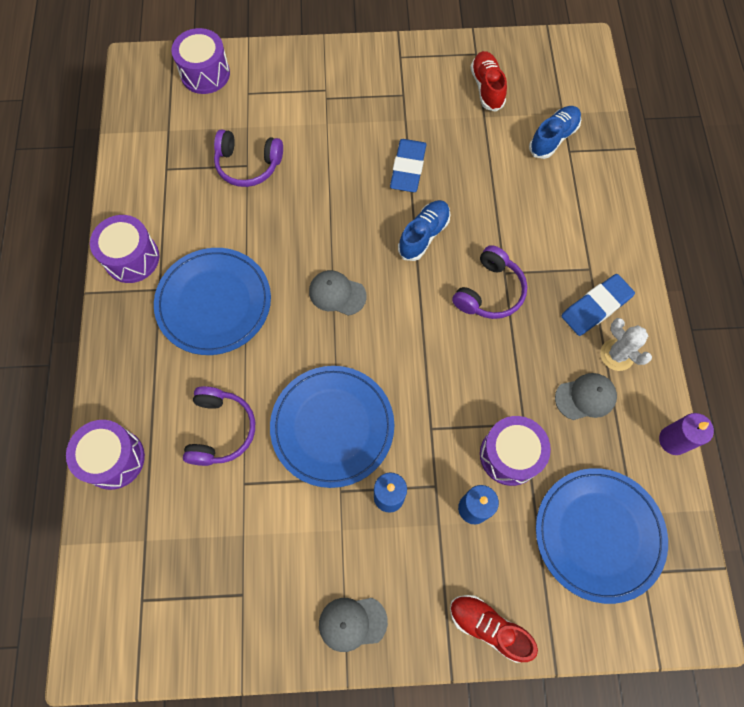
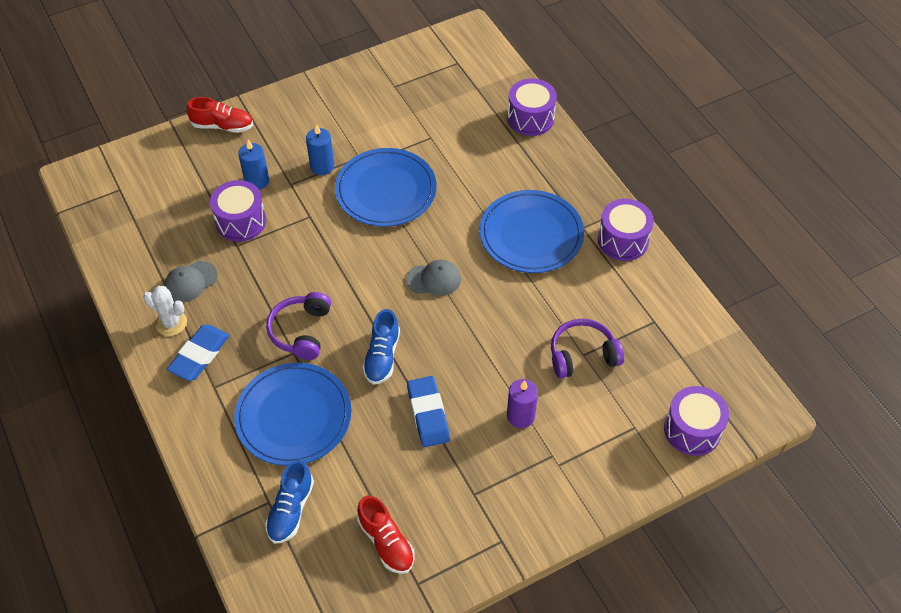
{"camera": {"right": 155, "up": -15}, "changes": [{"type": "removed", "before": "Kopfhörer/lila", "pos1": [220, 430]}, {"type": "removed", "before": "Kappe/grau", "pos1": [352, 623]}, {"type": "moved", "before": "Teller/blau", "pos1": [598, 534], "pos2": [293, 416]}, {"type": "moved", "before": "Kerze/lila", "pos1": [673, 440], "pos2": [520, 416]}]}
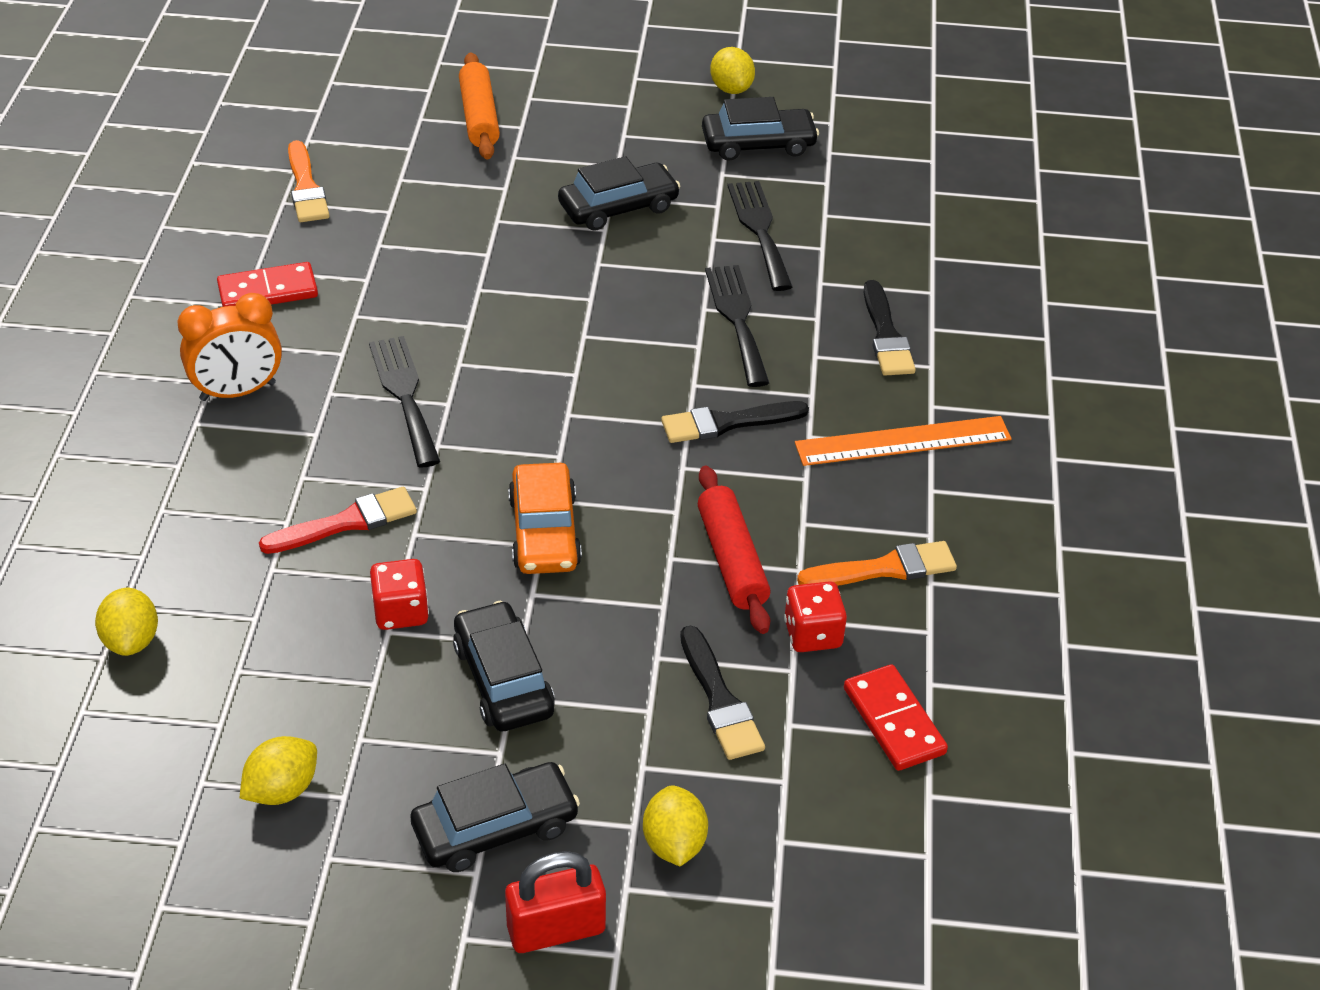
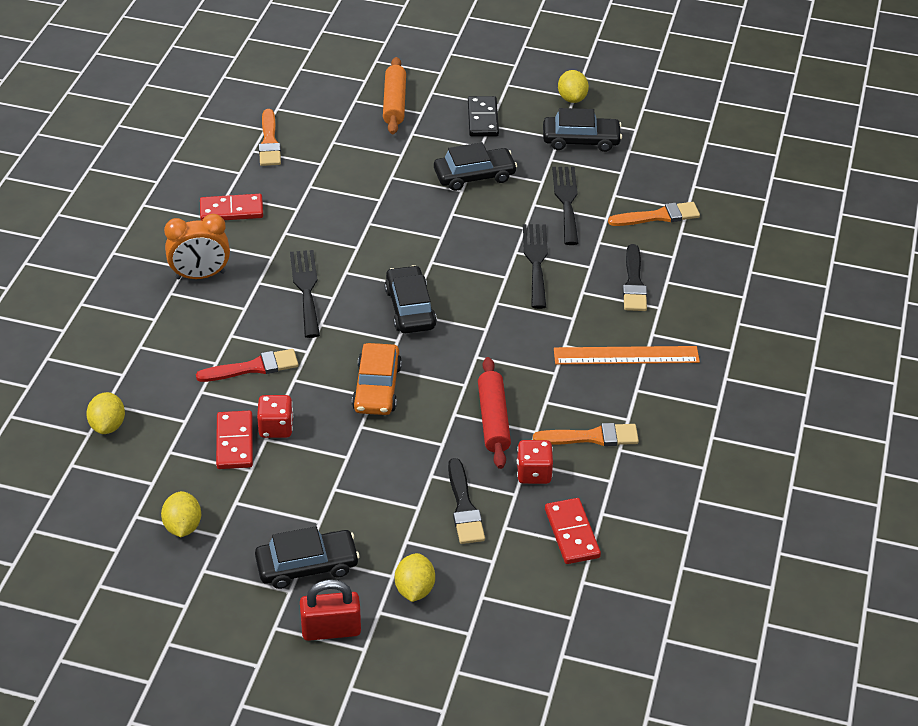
{"camera": {"right": 10, "up": 0}, "changes": [{"type": "turned", "before": "Zitrone/gelb", "pos1": [282, 789], "pos2": [183, 526], "turn": -60}, {"type": "moved", "before": "Auto/schwarz", "pos1": [503, 679], "pos2": [410, 308]}, {"type": "removed", "before": "Pinsel/schwarz", "pos1": [727, 423]}, {"type": "added", "after": "Dominostein/rot", "pos2": [234, 442]}, {"type": "added", "after": "Dominostein/schwarz", "pos2": [483, 119]}, {"type": "added", "after": "Pinsel/orange", "pos2": [658, 216]}]}
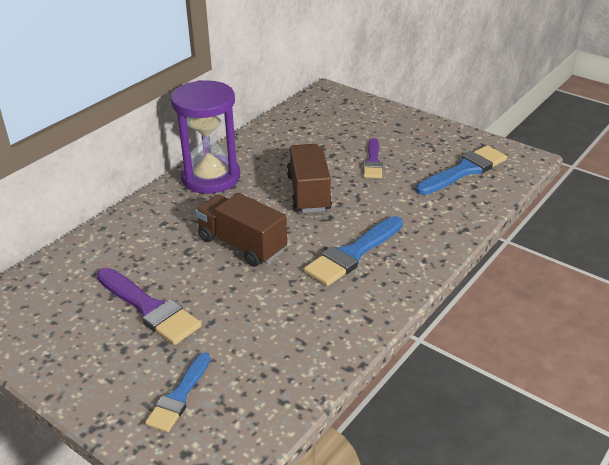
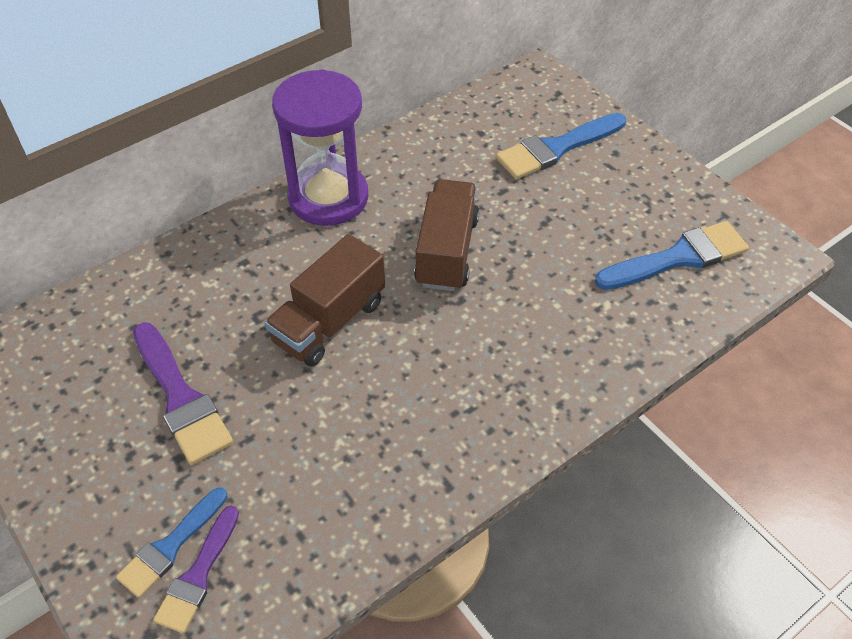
{"camera": {"right": 15, "up": 15}, "changes": [{"type": "turned", "before": "Lastwagen/braun", "pos1": [242, 245], "pos2": [329, 321], "turn": -105}, {"type": "moved", "before": "Pinsel/blau", "pos1": [353, 254], "pos2": [556, 148]}, {"type": "moved", "before": "Pinsel/lila", "pos1": [373, 162], "pos2": [198, 575]}]}
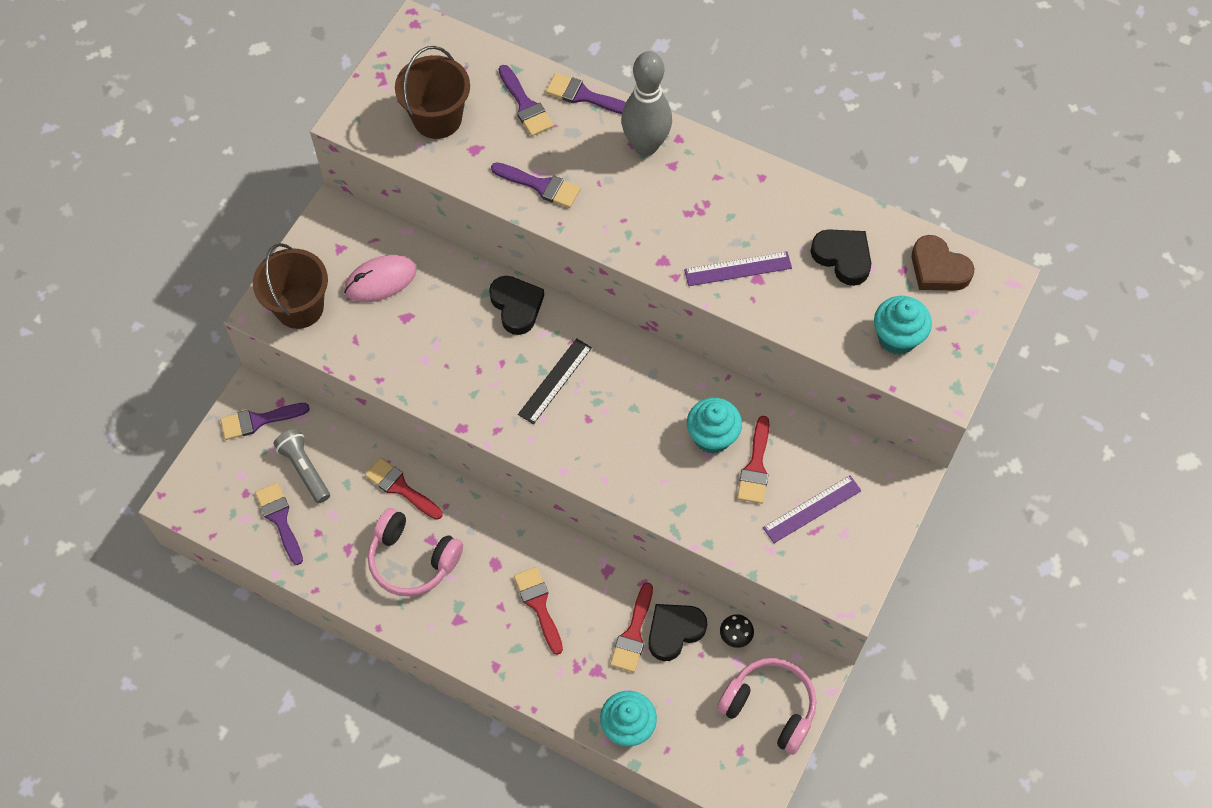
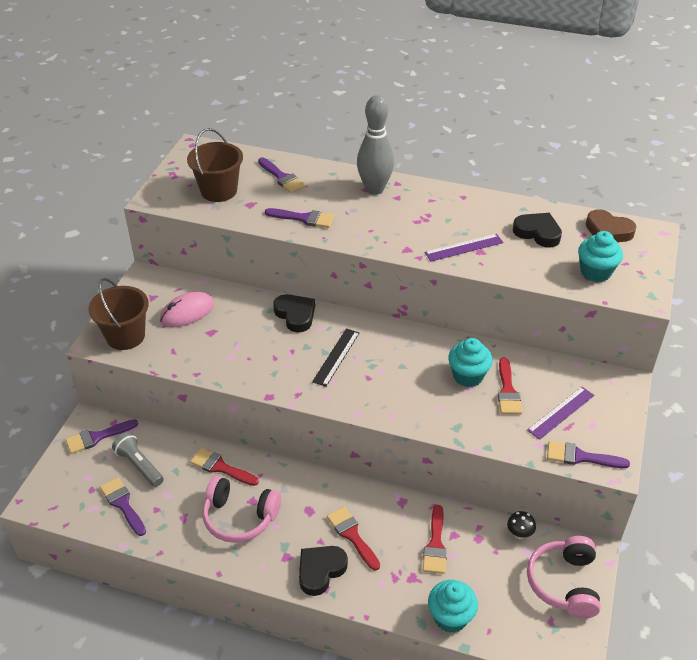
{"camera": {"right": -10, "up": -20}, "changes": [{"type": "moved", "before": "Pinsel/lila", "pos1": [584, 96], "pos2": [580, 457]}, {"type": "moved", "before": "Herz/schwarz", "pos1": [674, 631], "pos2": [320, 571]}, {"type": "turned", "before": "Kopfhörer/rosa", "pos1": [769, 708], "pos2": [564, 583], "turn": -105}]}
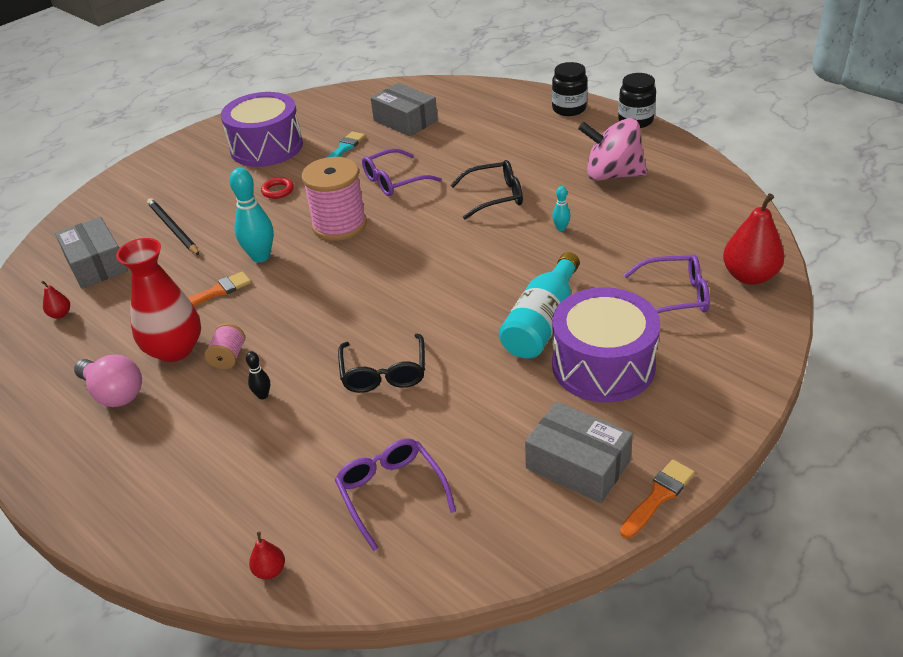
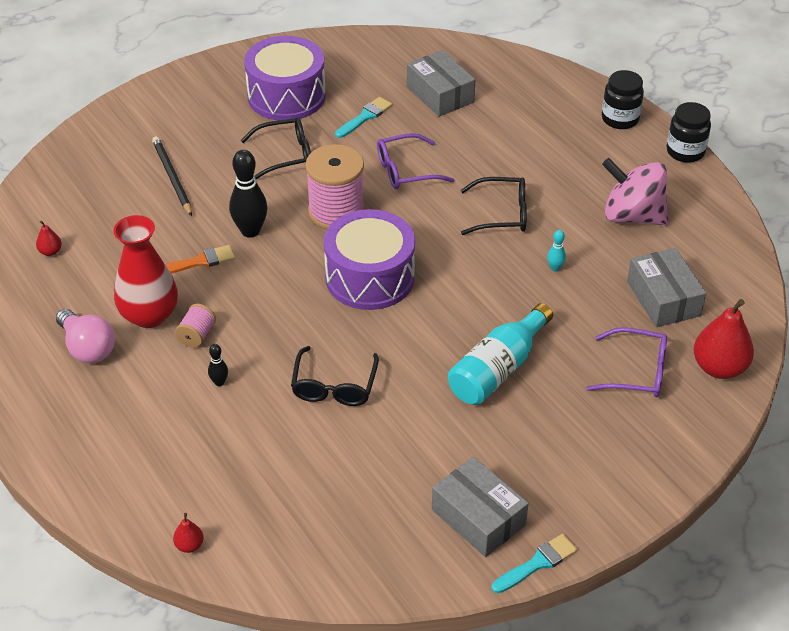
{"camera": {"right": 10, "up": 5}, "changes": [{"type": "moved", "before": "Schachtel/grau", "pos1": [96, 264], "pos2": [663, 299]}, {"type": "recoloured", "before": "Bowlingkegel/türkis", "after": "Bowlingkegel/schwarz", "pos1": [260, 257], "pos2": [250, 231]}, {"type": "replaced", "before": "Ring/rot", "after": "Brille/schwarz", "pos1": [278, 191], "pos2": [285, 155]}, {"type": "removed", "before": "Brille/lila", "pos1": [391, 493]}, {"type": "moved", "before": "Trommel/lila", "pos1": [603, 365], "pos2": [370, 277]}, {"type": "recoloured", "before": "Pinsel/orange", "after": "Pinsel/türkis", "pos1": [658, 496], "pos2": [537, 563]}]}
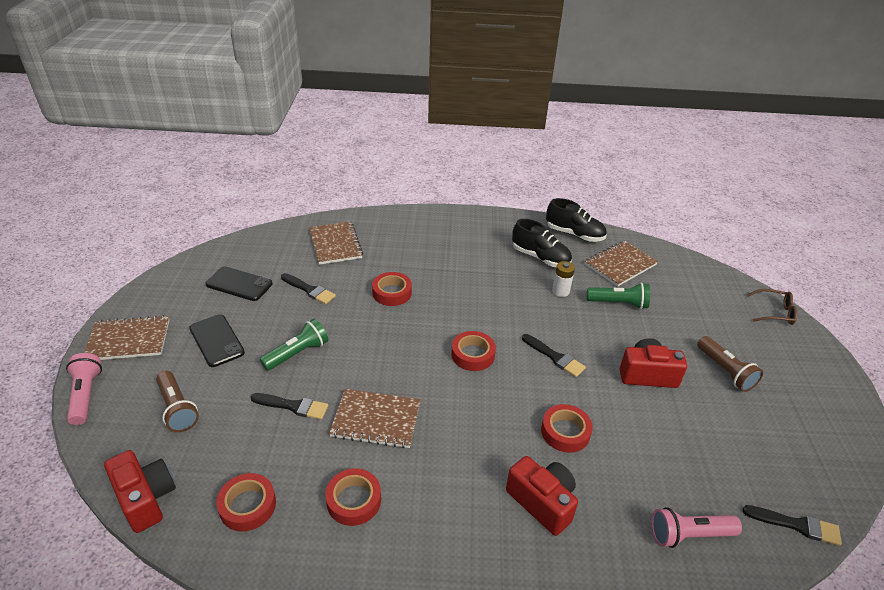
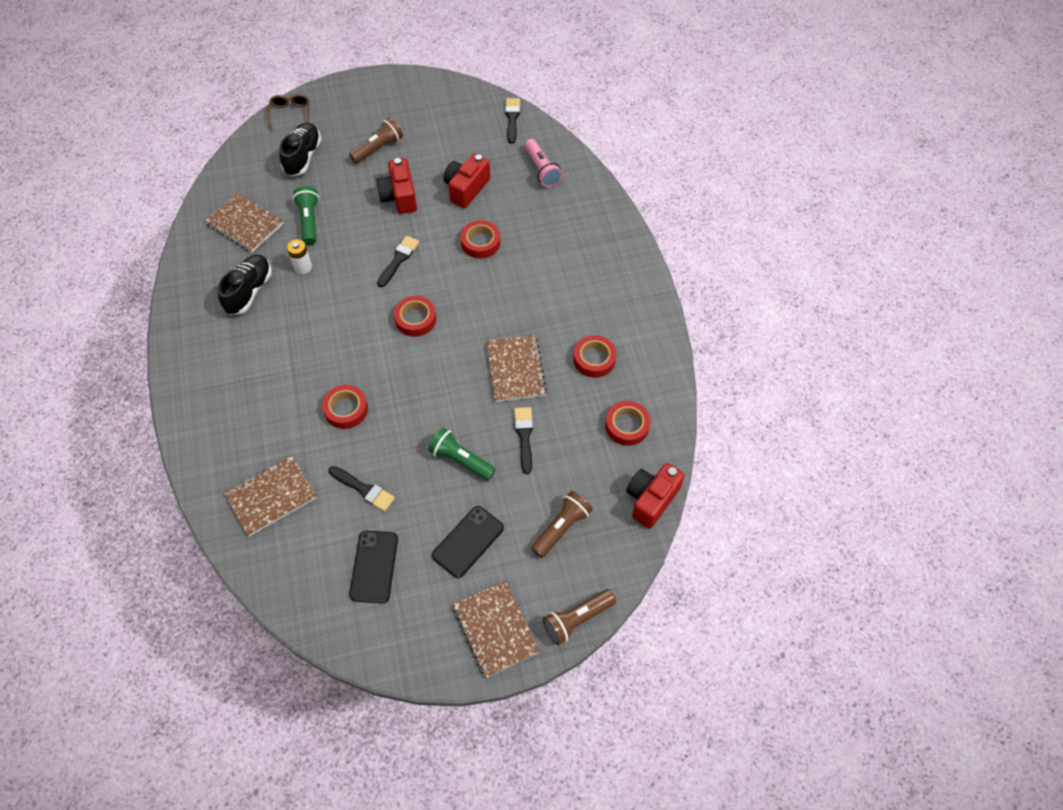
{"camera": {"right": -105, "up": 20}, "changes": [{"type": "recoloured", "before": "Taschenlampe/rosa", "after": "Taschenlampe/braun", "pos1": [86, 395], "pos2": [577, 619]}, {"type": "turned", "before": "Pinsel/schwarz", "pos1": [309, 290], "pos2": [364, 489], "turn": 105}, {"type": "moved", "before": "Kamera/rot", "pos1": [542, 502], "pos2": [466, 188]}, {"type": "moved", "before": "Schuh/schwarz", "pos1": [574, 234], "pos2": [303, 157]}]}
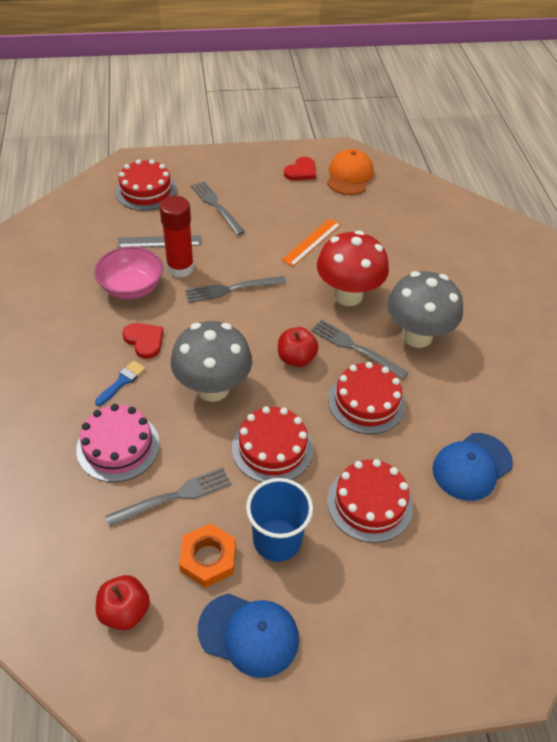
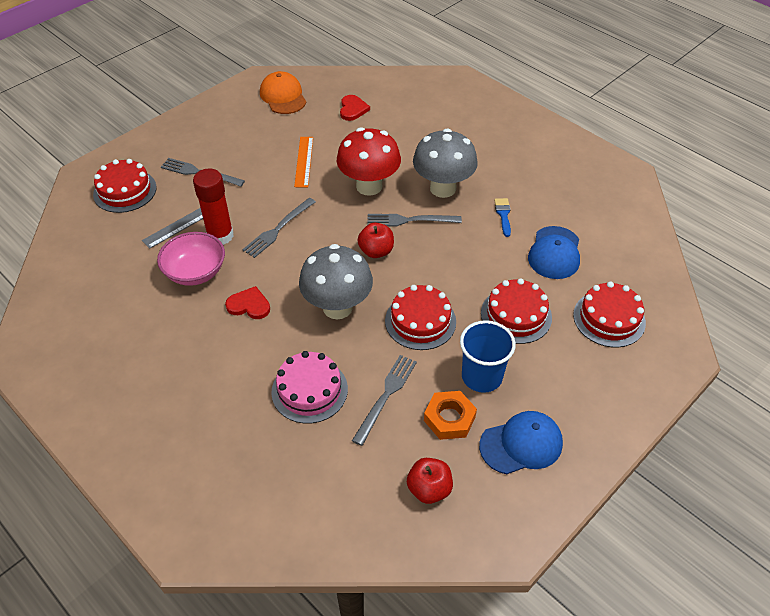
{"camera": {"right": -35, "up": 0}, "changes": [{"type": "moved", "before": "Pinsel/blau", "pos1": [122, 381], "pos2": [503, 215]}, {"type": "moved", "before": "Herz/rot", "pos1": [301, 171], "pos2": [353, 109]}, {"type": "moved", "before": "Kuchen/rot", "pos1": [366, 402], "pos2": [609, 318]}]}
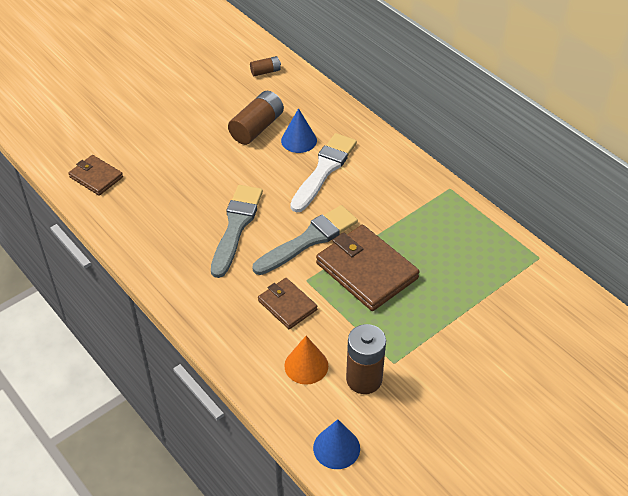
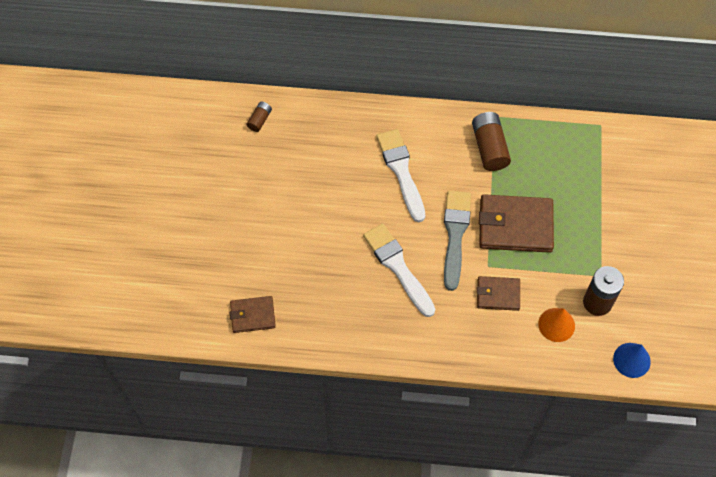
{"camera": {"right": -45, "up": 15}, "changes": [{"type": "recoloured", "before": "Pinsel/grau", "after": "Pinsel/weiß", "pos1": [236, 226], "pos2": [398, 267]}, {"type": "moved", "before": "Batterie/braun", "pos1": [257, 127], "pos2": [489, 148]}, {"type": "removed", "before": "Kegel/blau", "pos1": [299, 140]}]}
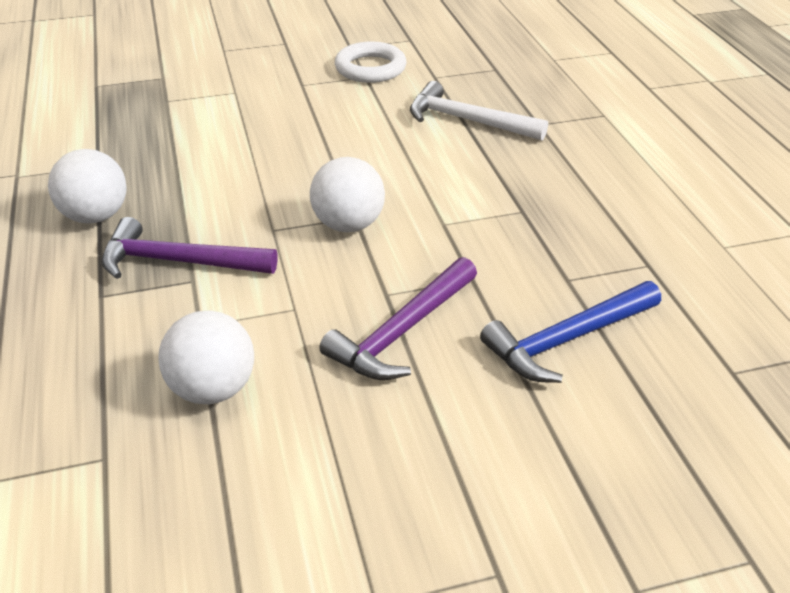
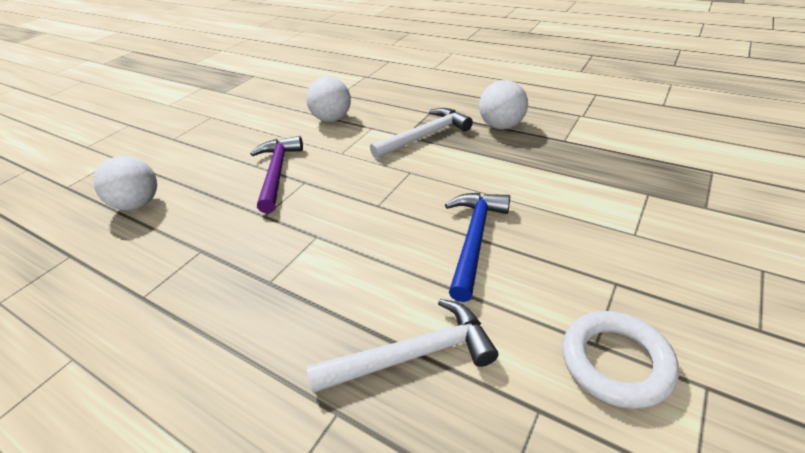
{"camera": {"right": 140, "up": 0}, "changes": [{"type": "recoloured", "before": "Hammer/lila", "after": "Hammer/weiß", "pos1": [178, 261], "pos2": [425, 136]}, {"type": "moved", "before": "Ball/weiß", "pos1": [348, 225], "pos2": [138, 204]}, {"type": "moved", "before": "Hammer/blau", "pos1": [567, 340], "pos2": [474, 240]}]}
